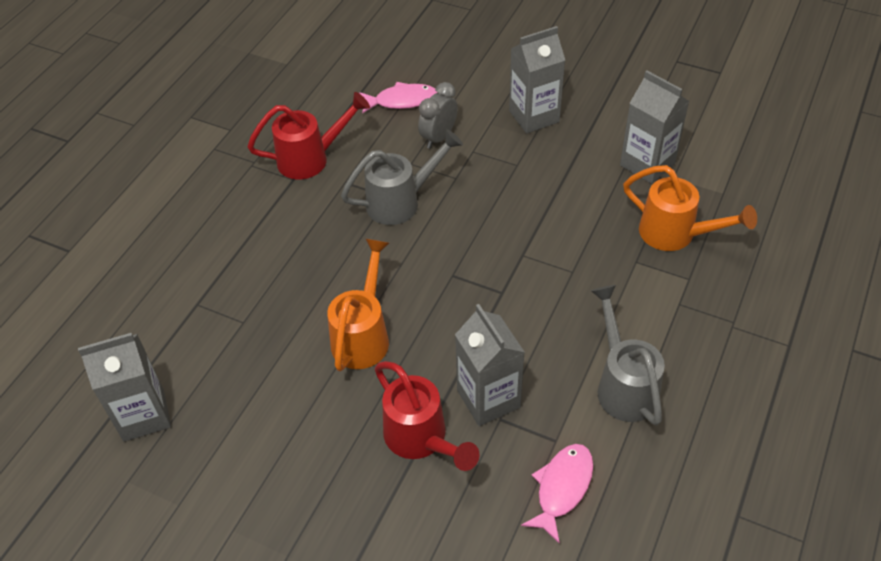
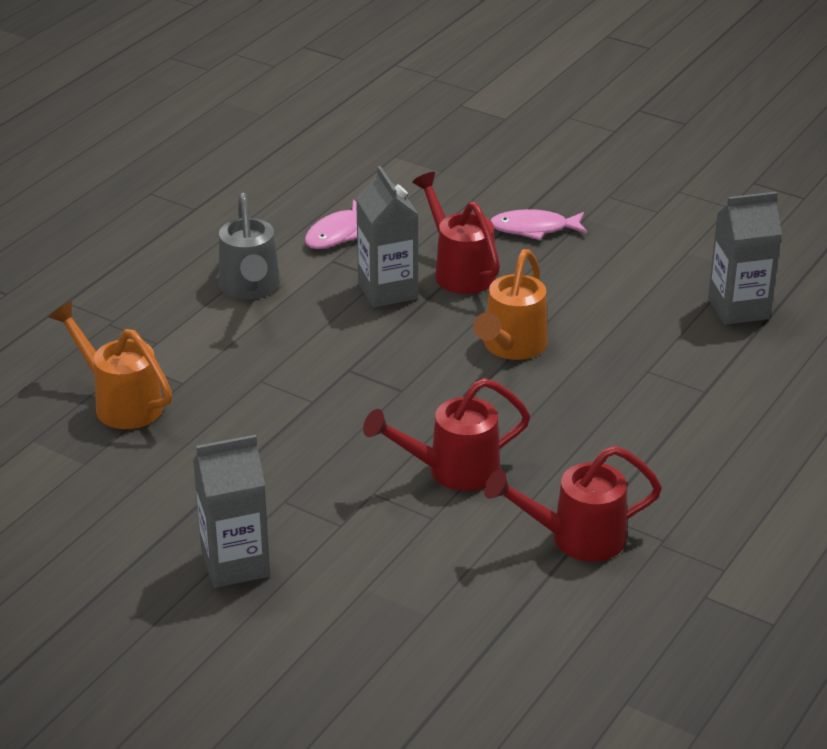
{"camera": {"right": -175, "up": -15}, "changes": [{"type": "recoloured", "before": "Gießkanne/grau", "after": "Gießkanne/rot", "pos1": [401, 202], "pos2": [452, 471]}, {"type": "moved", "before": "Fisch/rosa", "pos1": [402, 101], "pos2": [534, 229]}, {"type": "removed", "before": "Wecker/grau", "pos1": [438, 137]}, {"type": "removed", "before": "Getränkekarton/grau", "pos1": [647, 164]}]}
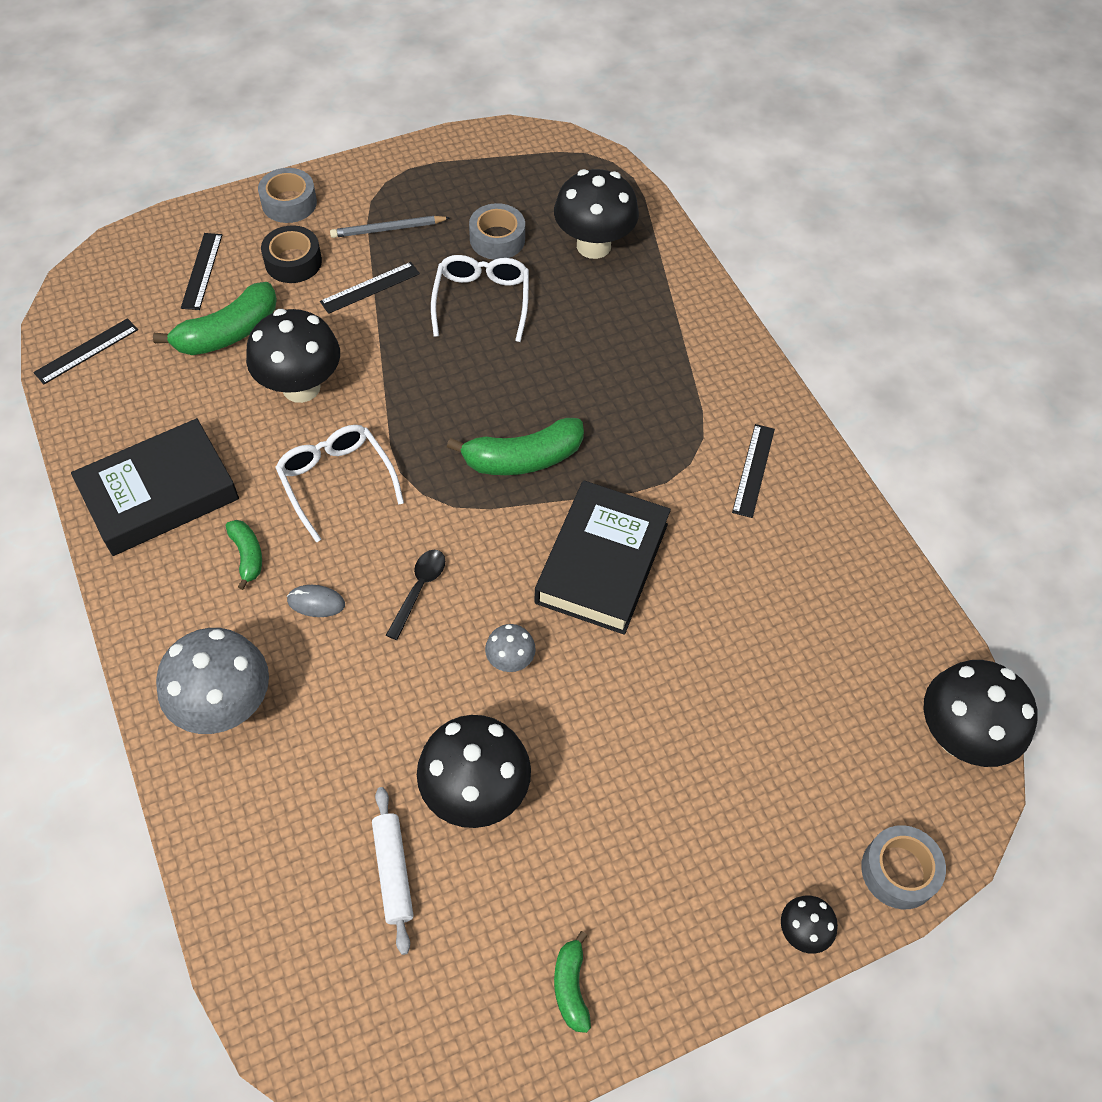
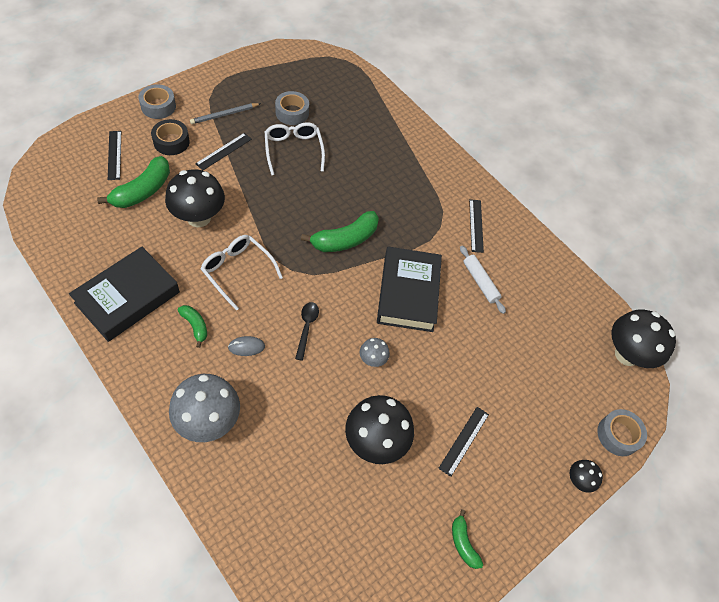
{"camera": {"right": -20, "up": 0}, "changes": [{"type": "moved", "before": "Lineal/schwarz", "pos1": [86, 351], "pos2": [464, 440]}, {"type": "moved", "before": "Nudelholz/weiß", "pos1": [393, 871], "pos2": [480, 282]}, {"type": "removed", "before": "Pilz/schwarz", "pos1": [593, 246]}]}
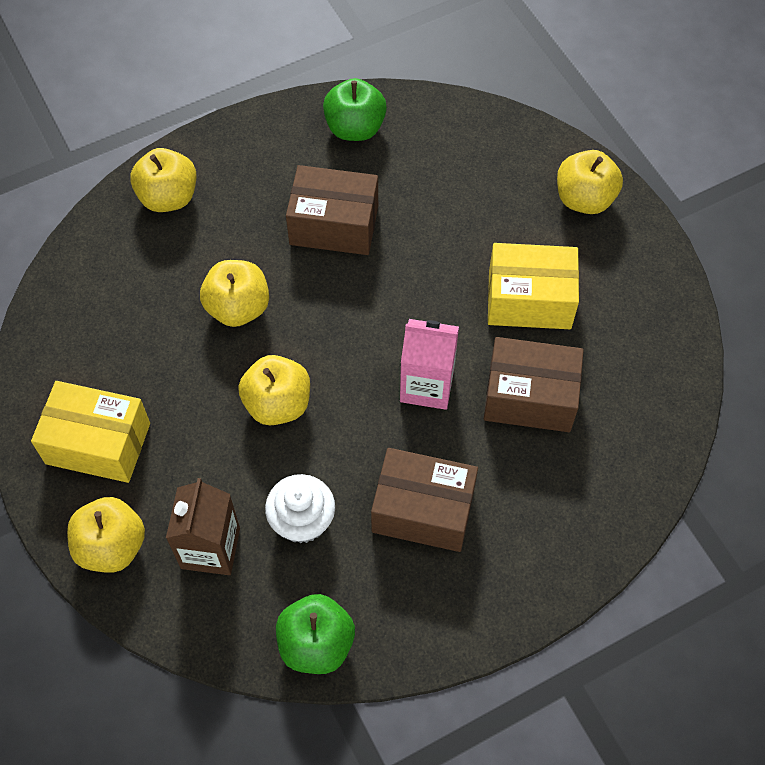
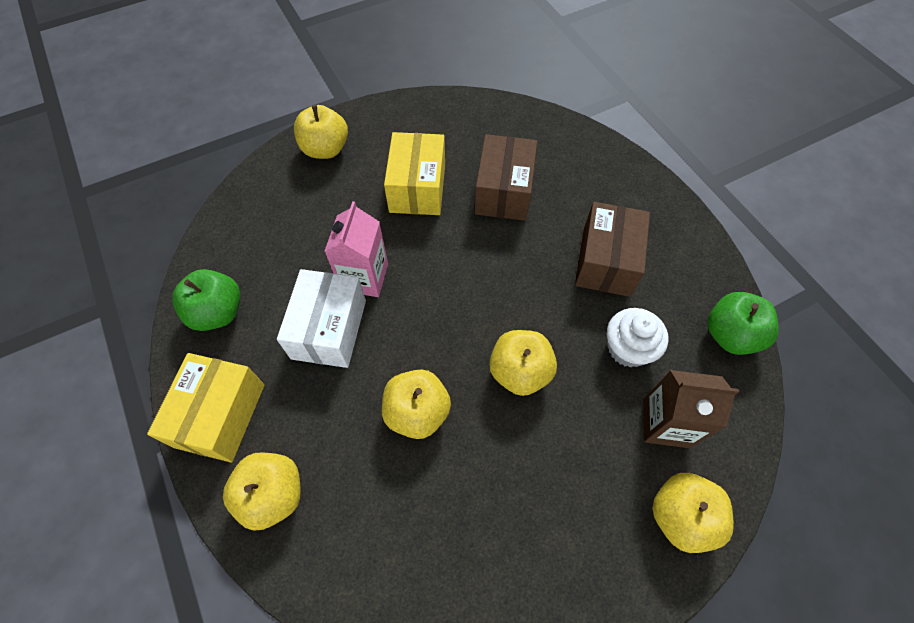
{"camera": {"right": -90, "up": 0}, "changes": [{"type": "moved", "before": "Schachtel/gelb", "pos1": [98, 443], "pos2": [220, 415]}, {"type": "recoloured", "before": "Schachtel/braun", "after": "Schachtel/weiß", "pos1": [334, 225], "pos2": [329, 329]}, {"type": "moved", "before": "Getränkekarton/rosa", "pos1": [427, 385], "pos2": [364, 277]}]}
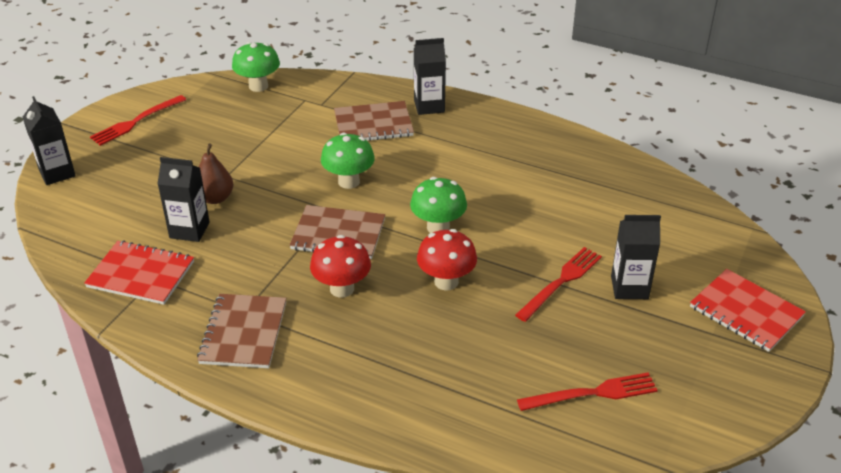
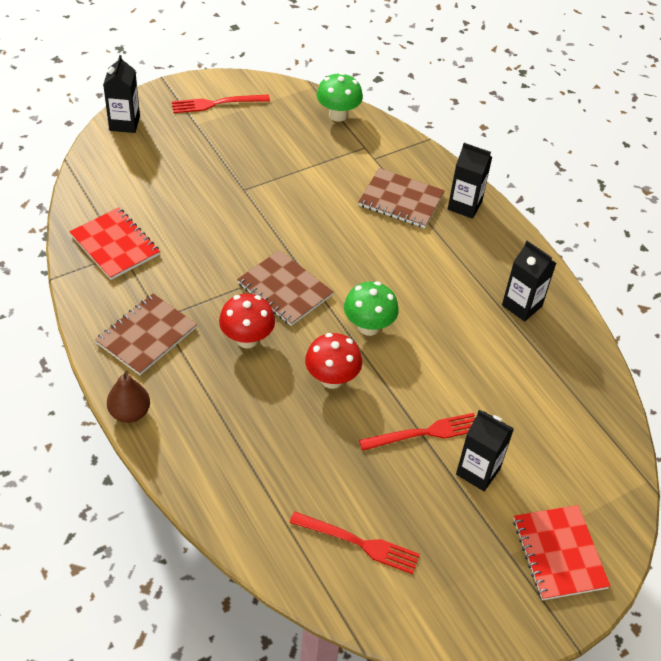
{"camera": {"right": 30, "up": 10}, "changes": [{"type": "moved", "before": "Getränkekarton/schwarz", "pos1": [189, 230], "pos2": [522, 305]}, {"type": "moved", "before": "Birne/braun", "pos1": [215, 198], "pos2": [130, 413]}, {"type": "removed", "before": "Pilz/grün", "pos1": [349, 182]}]}
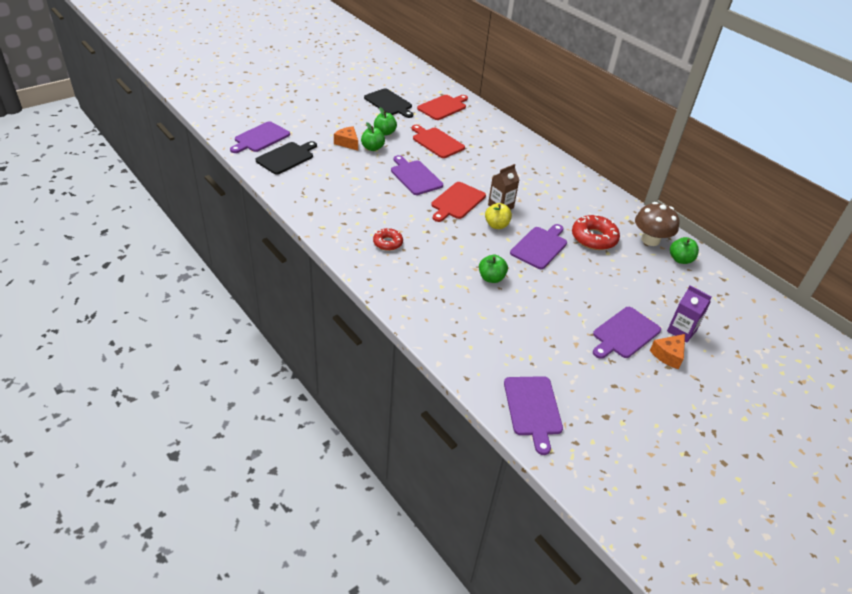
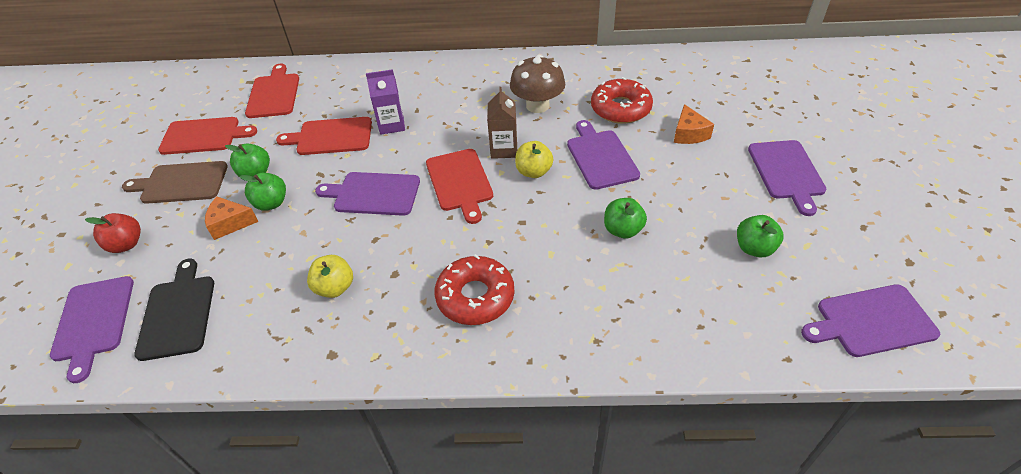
{"camera": {"right": -45, "up": 5}, "changes": [{"type": "recoloured", "before": "Schneidebrett/schwarz", "after": "Schneidebrett/rot", "pos1": [389, 103], "pos2": [203, 136]}, {"type": "resized", "before": "Donut/rot", "pos1": [387, 243], "pos2": [475, 297], "scale": 1.64}, {"type": "turned", "before": "Schneidebrett/lila", "pos1": [533, 408], "pos2": [871, 321], "turn": 135}, {"type": "moved", "before": "Pilz/braun", "pos1": [650, 240], "pos2": [537, 105]}, {"type": "moved", "before": "Käse/orange", "pos1": [668, 355], "pos2": [689, 134]}, {"type": "moved", "before": "Getränkekarton/lila", "pos1": [681, 331], "pos2": [391, 125]}, {"type": "moved", "before": "Apfel/grün", "pos1": [680, 259], "pos2": [754, 248]}, {"type": "added", "after": "Apfel/rot", "pos2": [126, 244]}, {"type": "added", "after": "Schneidebrett/braun", "pos2": [181, 183]}, {"type": "added", "after": "Apfel/gelb", "pos2": [335, 288]}]}
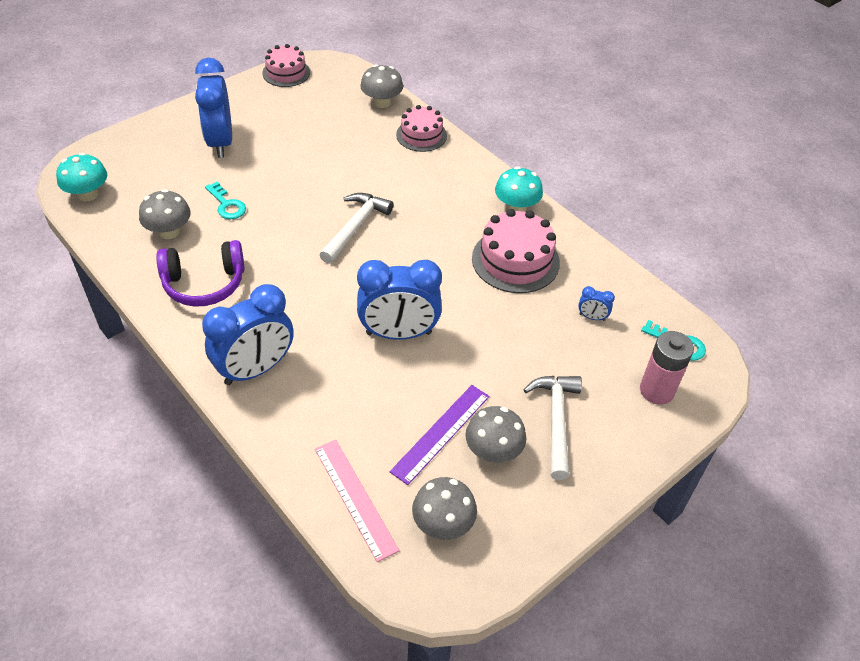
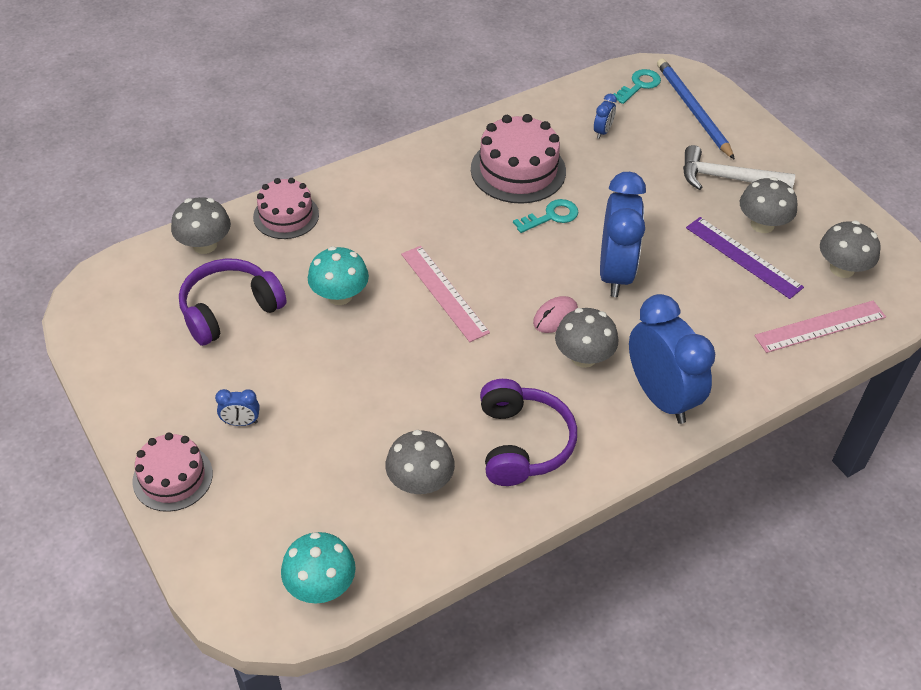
{"camera": {"right": -80, "up": 0}, "changes": [{"type": "resized", "before": "Wecker/blau", "pos1": [220, 142], "pos2": [241, 422], "scale": 0.41}, {"type": "moved", "before": "Schlüssel/türkis", "pos1": [227, 205], "pos2": [551, 216]}, {"type": "moved", "before": "Kuchen/rosa", "pos1": [286, 73], "pos2": [172, 477]}, {"type": "replaced", "before": "Hammer/weiß", "after": "Lineal/rosa", "pos1": [355, 227], "pos2": [444, 293]}, {"type": "moved", "before": "Pilz/türkis", "pos1": [516, 207], "pos2": [339, 295]}, {"type": "replaced", "before": "Batterie/rosa", "after": "Bleistift/blau", "pos1": [656, 390], "pos2": [693, 110]}, {"type": "added", "after": "Kopfhörer/lila", "pos2": [229, 310]}, {"type": "added", "after": "Computermaus/rosa", "pos2": [555, 317]}, {"type": "added", "after": "Pilz/grau", "pos2": [583, 357]}]}
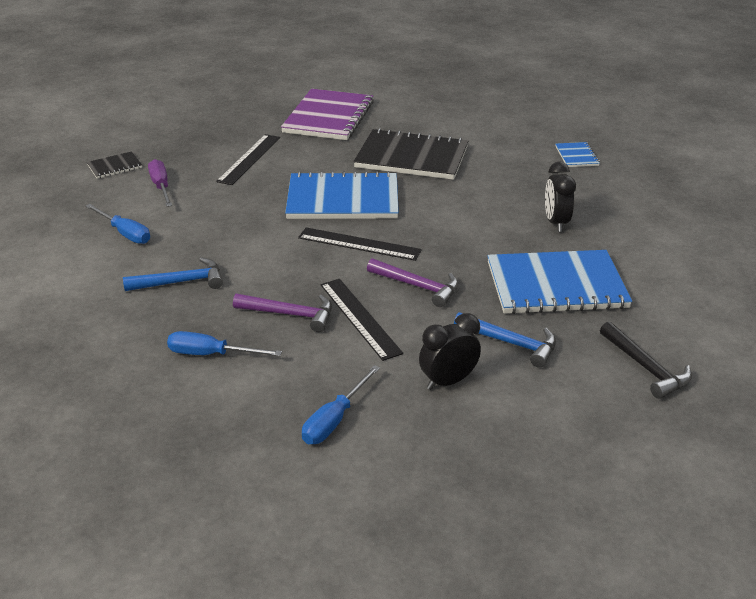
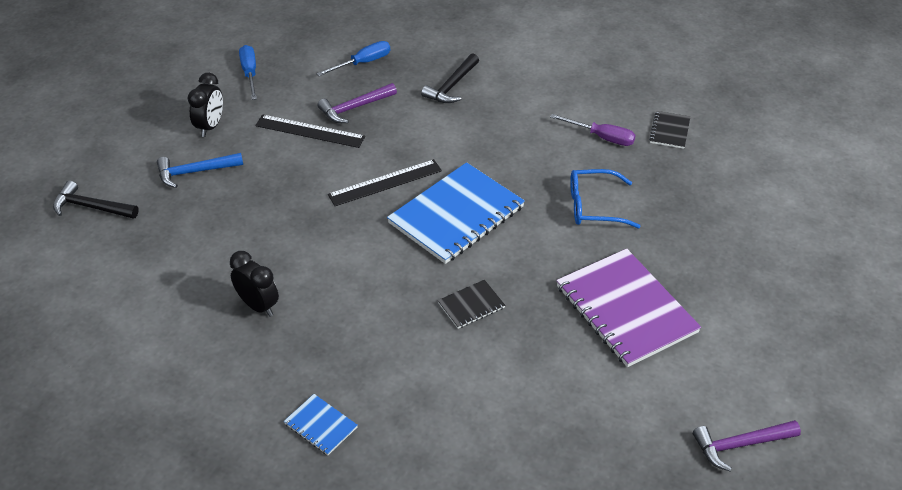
{"camera": {"right": 135, "up": 10}, "changes": [{"type": "removed", "before": "Schraubenzieher/blau", "pos1": [125, 233]}, {"type": "recoloured", "before": "Hammer/blau", "after": "Hammer/schwarz", "pos1": [181, 282], "pos2": [452, 86]}, {"type": "replaced", "before": "Lineal/schwarz", "after": "Brille/blau", "pos1": [249, 159], "pos2": [594, 206]}, {"type": "resized", "before": "Notizbuch/schwarz", "pos1": [411, 157], "pos2": [471, 305], "scale": 0.45}, {"type": "moved", "before": "Hammer/lila", "pos1": [418, 286], "pos2": [740, 445]}, {"type": "removed", "before": "Notizbuch/blau", "pos1": [556, 285]}]}
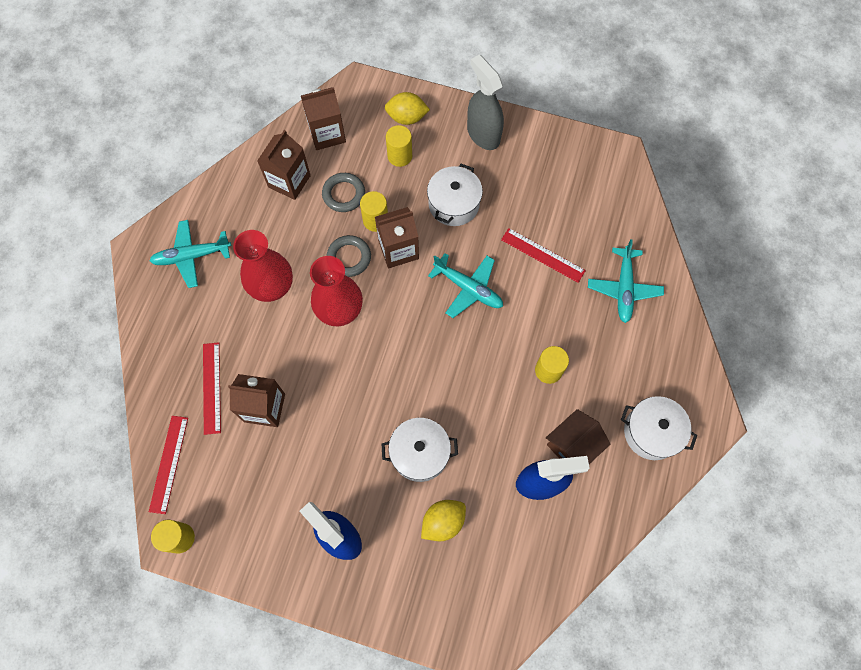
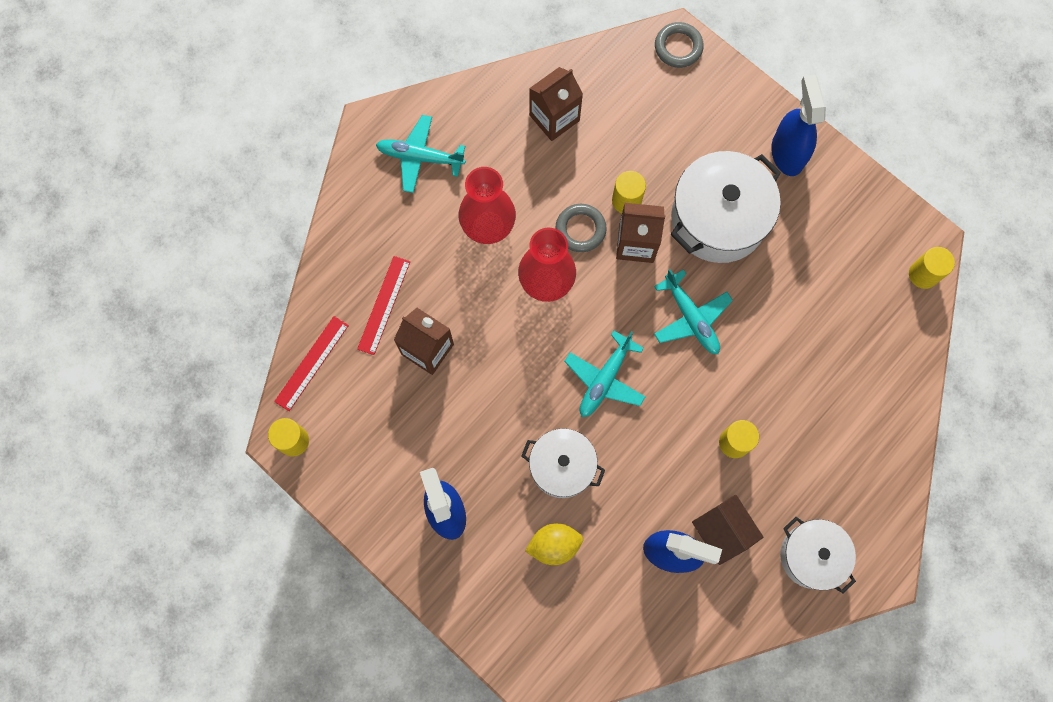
{"camera": {"right": 25, "up": 5}, "changes": [{"type": "removed", "before": "Getränkekarton/braun", "pos1": [327, 134]}, {"type": "moved", "before": "Ring/grau", "pos1": [344, 194], "pos2": [678, 47]}, {"type": "removed", "before": "Zitrone/gelb", "pos1": [407, 118]}, {"type": "moved", "before": "Vollzylinder/gelb", "pos1": [399, 156], "pos2": [923, 274]}, {"type": "resized", "before": "Kochtopf/weiß", "pos1": [454, 204], "pos2": [718, 219], "scale": 1.61}, {"type": "recoloured", "before": "Sprühflasche/grau", "after": "Sprühflasche/blau", "pos1": [483, 134], "pos2": [787, 153]}, {"type": "removed", "before": "Lineal/rot", "pos1": [543, 255]}, {"type": "turned", "before": "Haus/braun", "pos1": [572, 446], "pos2": [721, 531], "turn": 75}, {"type": "moved", "before": "Flugzeug/türkis", "pos1": [623, 288], "pos2": [604, 379]}]}
